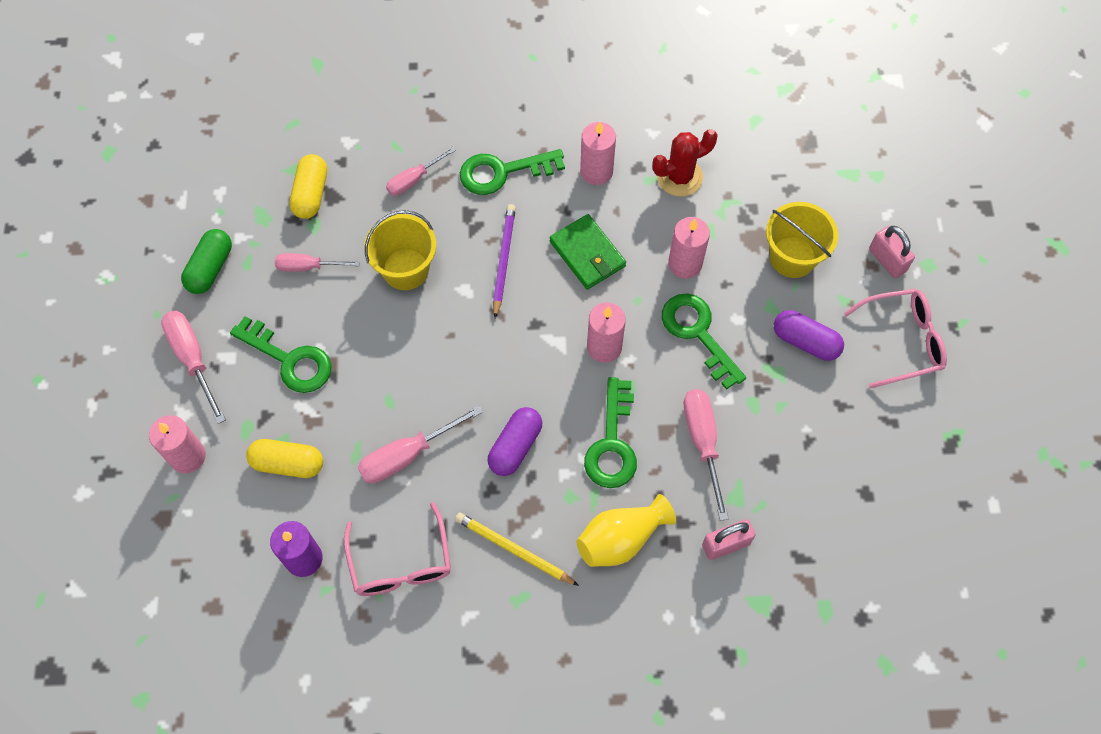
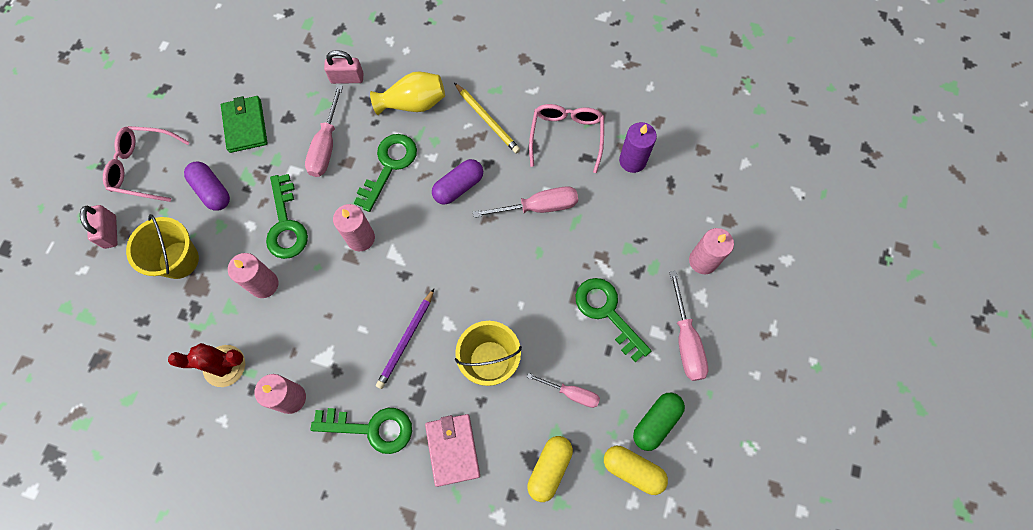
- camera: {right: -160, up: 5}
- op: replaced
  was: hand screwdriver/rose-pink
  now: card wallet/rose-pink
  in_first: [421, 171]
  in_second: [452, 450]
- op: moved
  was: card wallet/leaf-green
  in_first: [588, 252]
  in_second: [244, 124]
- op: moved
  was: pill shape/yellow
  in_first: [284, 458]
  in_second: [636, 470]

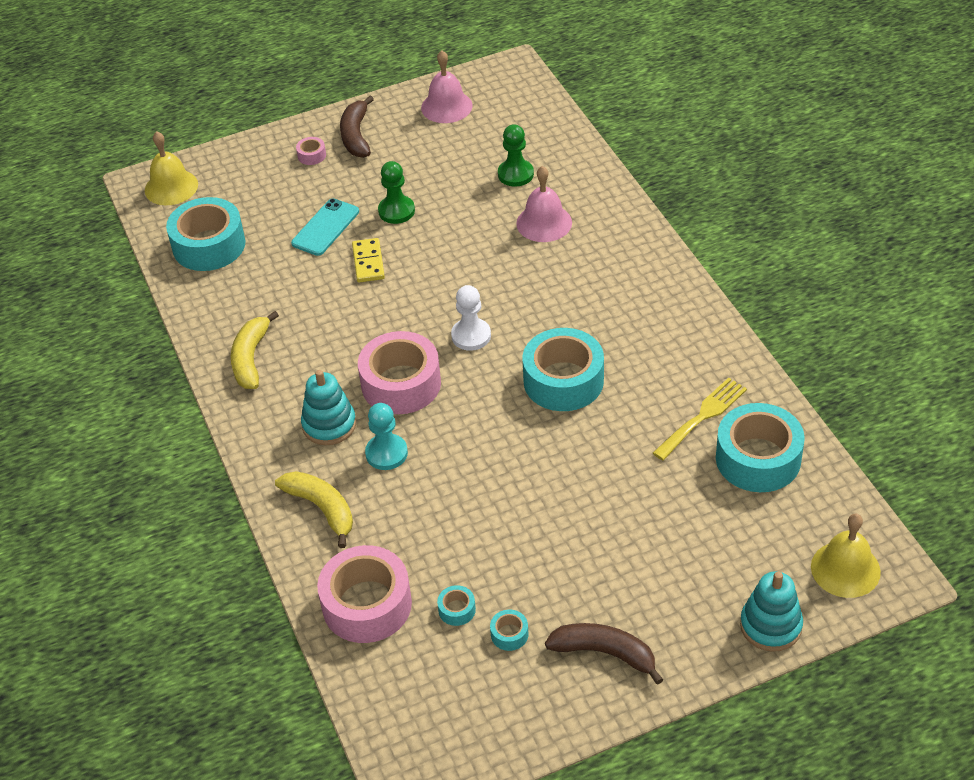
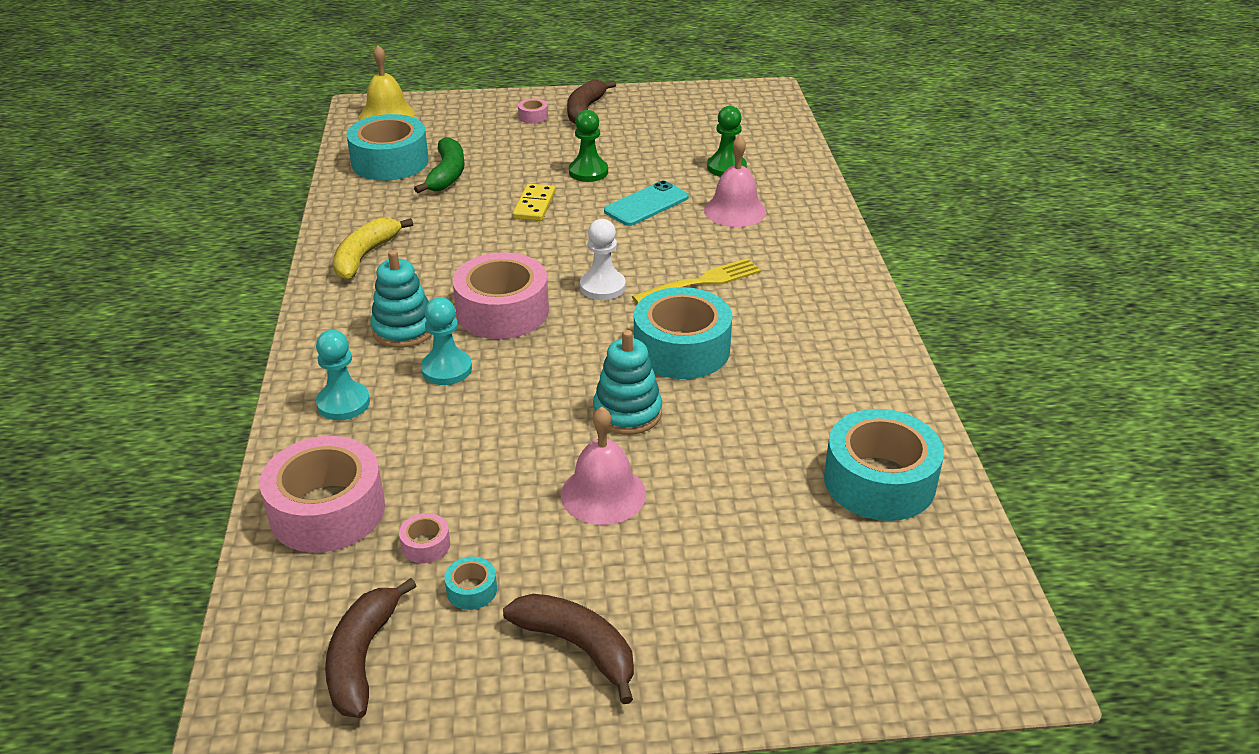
- camera: {right: 15, up: -10}
- op: moved
  was: school bell/rose-pink
  in_first: [446, 86]
  in_second: [603, 466]
- op: moved
  was: smartphone/aqua
  in_first: [325, 227]
  in_second: [646, 203]
- op: moved
  was: dinner fork/yellow
  in_first: [700, 419]
  in_second: [696, 281]
- op: replaced
  was: toy banana/yellow
  now: game pawn/aqua
  in_first: [314, 509]
  in_second: [343, 375]
- op: removed
  was: school bell/yellow
  in_first: [846, 556]
- op: moved
  was: ring stacker/aqua
  in_first: [771, 611]
  in_second: [627, 382]
- op: recoloured
  was: tape/aqua
  now: tape/rose-pink
  in_first: [456, 605]
  in_second: [424, 538]
- op: added
  now: toy banana/leaf-green
  in_second: [439, 165]
- op: added
  now: toy banana/brown
  in_second: [370, 648]

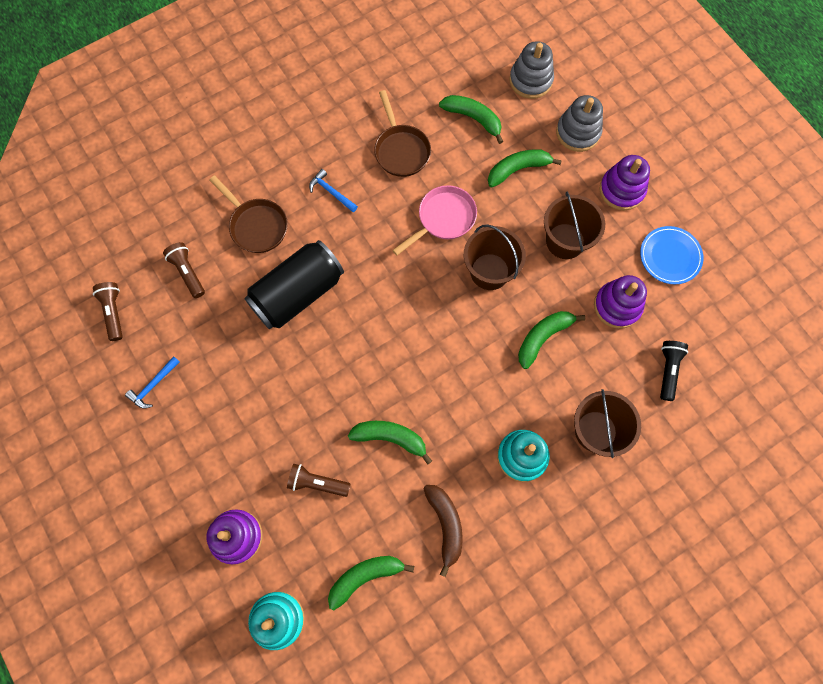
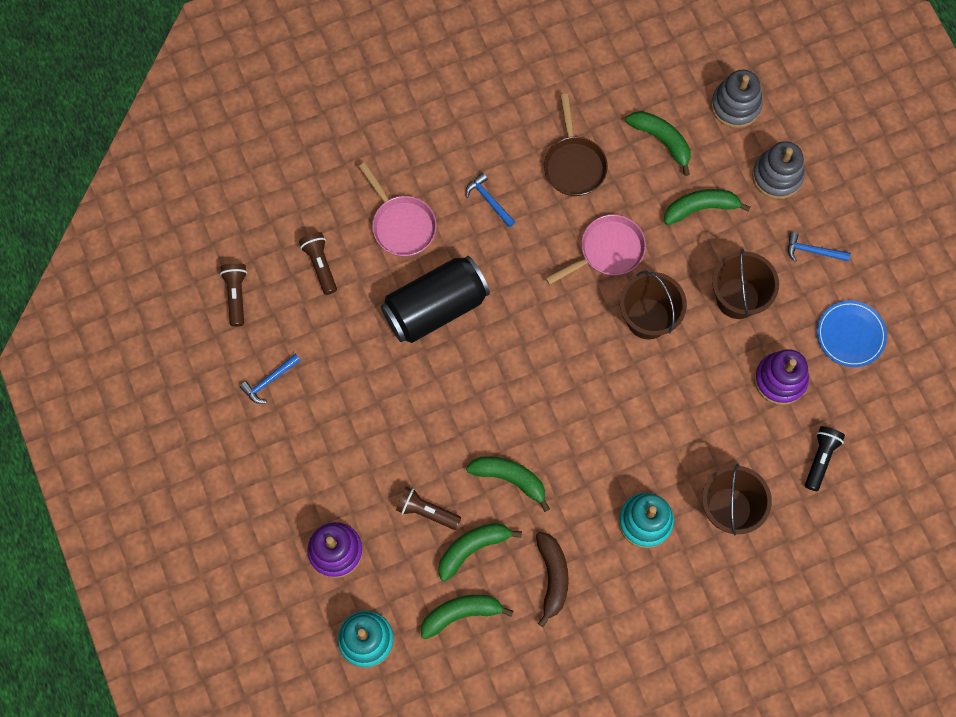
- camera: {right: 10, up: 0}
- op: replaced
  was: ring stacker/royal purple
  now: hammer/royal blue
  in_first: [625, 183]
  in_second: [819, 247]
- op: recoloured
  was: skillet/brown
  now: skillet/rose-pink
  in_first: [249, 214]
  in_second: [398, 209]
- op: moved
  was: toy banana/leaf-green
  in_first: [551, 340]
  in_second: [480, 552]

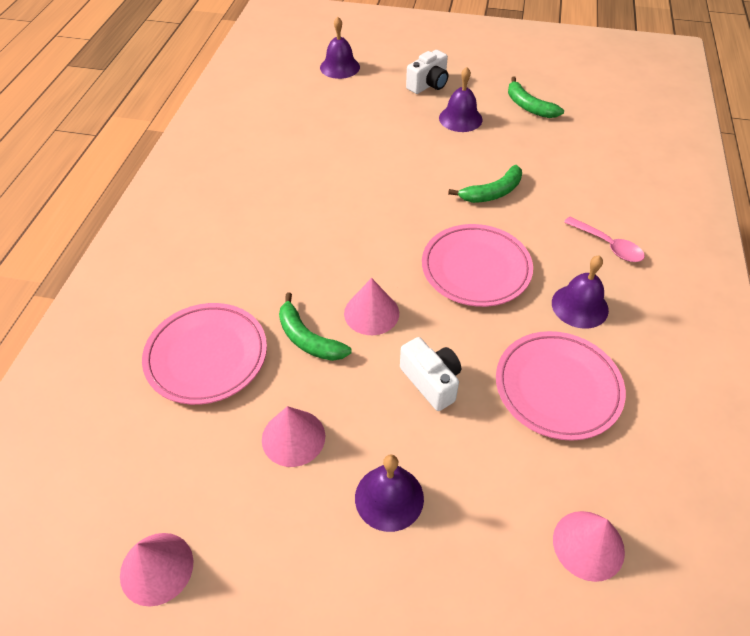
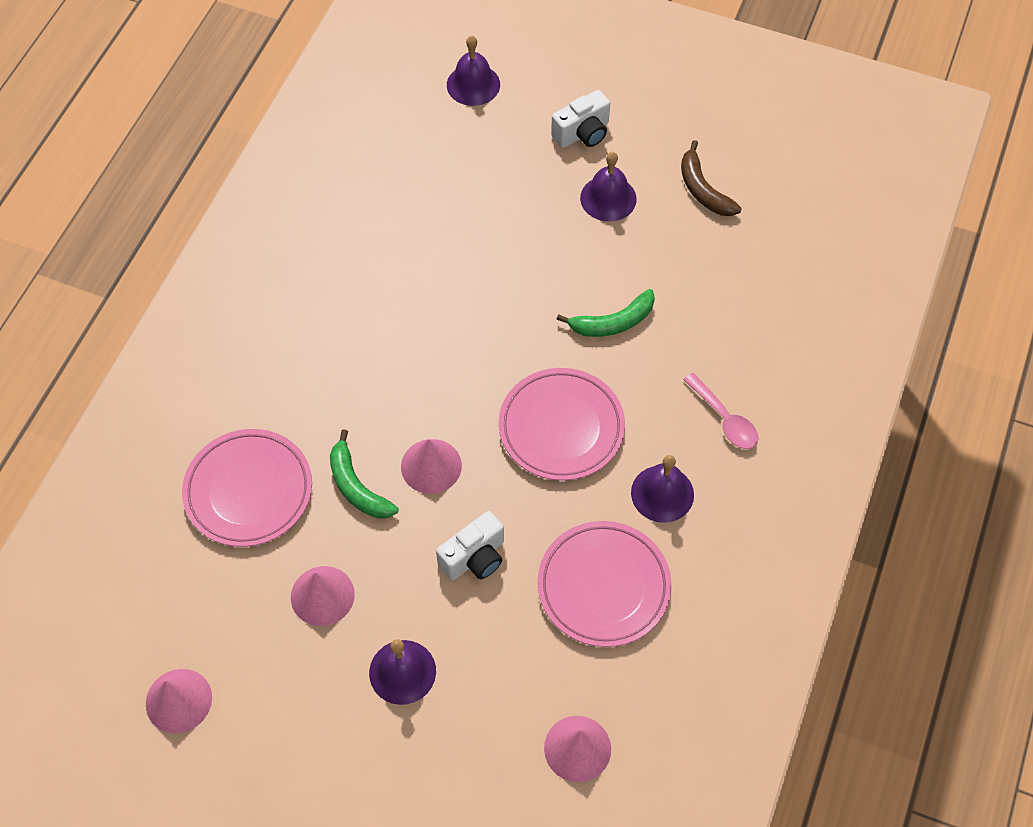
- camera: {right: 10, up: 10}
- op: recoloured
  was: toy banana/leaf-green
  now: toy banana/brown
  in_first: [536, 97]
  in_second: [711, 178]
- op: turned
  was: camera/pure white
  in_first: [430, 374]
  in_second: [470, 545]
  clockwise: 75

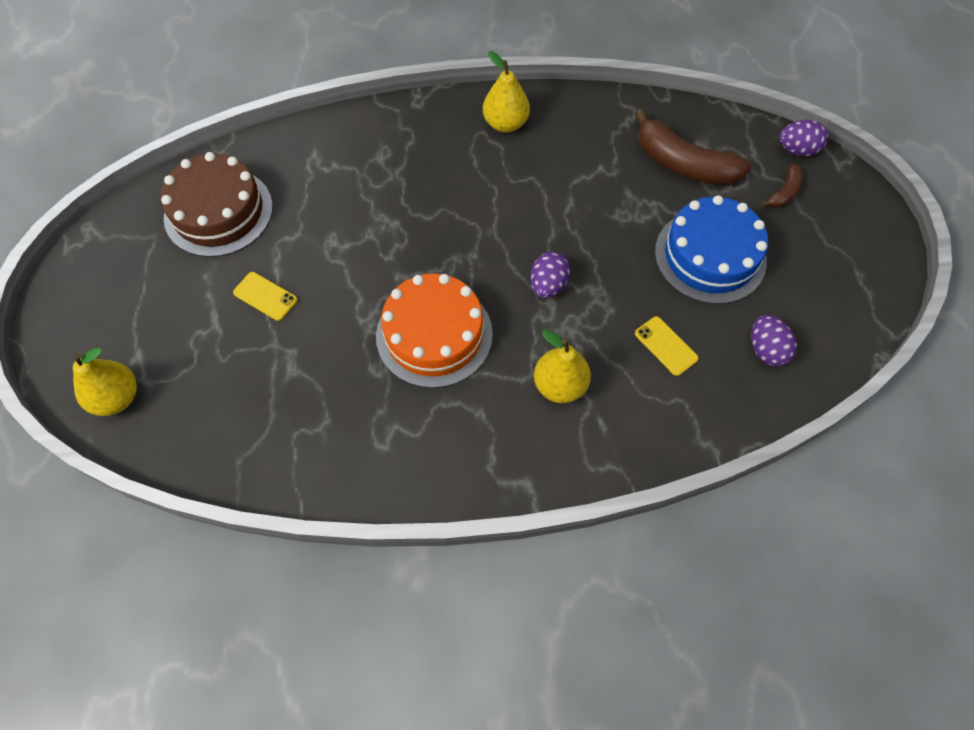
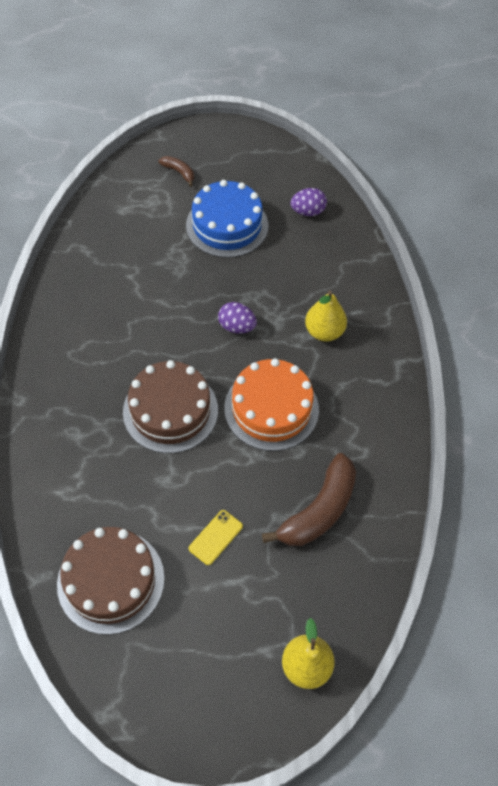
- camera: {right: -85, up: -5}
- op: removed
  was: toy pear/yellow
  in_first: [506, 92]
- op: moved
  was: toy banana/brown
  in_first: [693, 147]
  in_second: [309, 499]
- op: removed
  was: egg shape/royal purple
  in_first: [803, 138]
- op: removed
  was: smartphone/yellow
  in_first: [667, 346]
- op: added
  now: gateau/brown
  in_second: [170, 406]

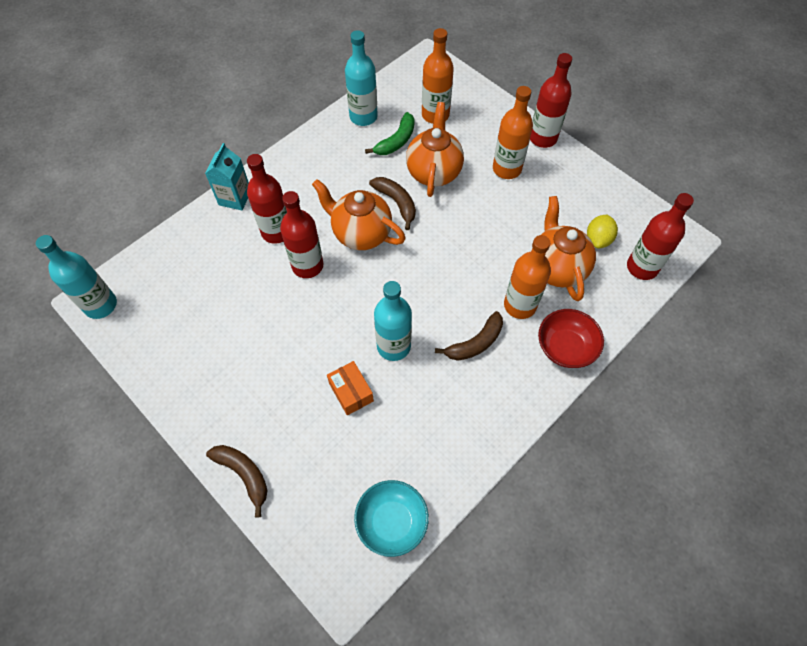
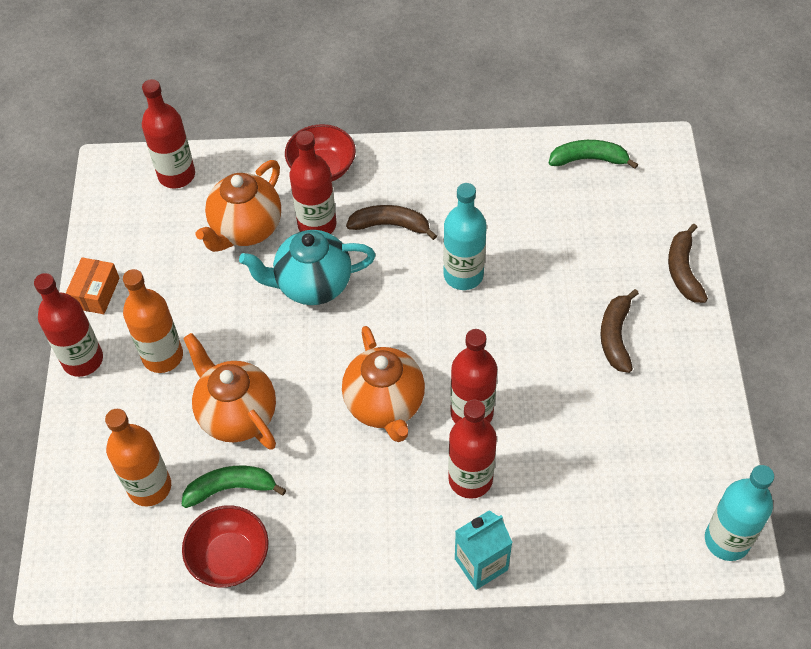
- camera: {right: -135, up: -5}
- op: replaced
  was: bottle/aqua
  now: serving bowl/crimson
  in_first: [361, 78]
  in_second: [225, 546]
- op: turned
  was: china teapot/orange-coloured
  in_first: [435, 149]
  in_second: [229, 391]
  clockwise: 90
- op: moved
  was: toy banana/brown
  in_first: [392, 203]
  in_second: [619, 331]
- op: removed
  was: lemon/yellow
  in_first: [602, 231]
- op: recoloured
  was: bottle/orange-coloured
  now: bottle/crimson
  in_first: [527, 277]
  in_second: [312, 182]
- op: moved
  was: box/orange-coloured
  in_first: [350, 388]
  in_second: [93, 285]
- op: replaced
  was: serving bowl/aqua
  now: toy banana/leaf-green
  in_first: [391, 518]
  in_second: [593, 154]
- op: added
  now: china teapot/aqua
  in_second: [307, 267]

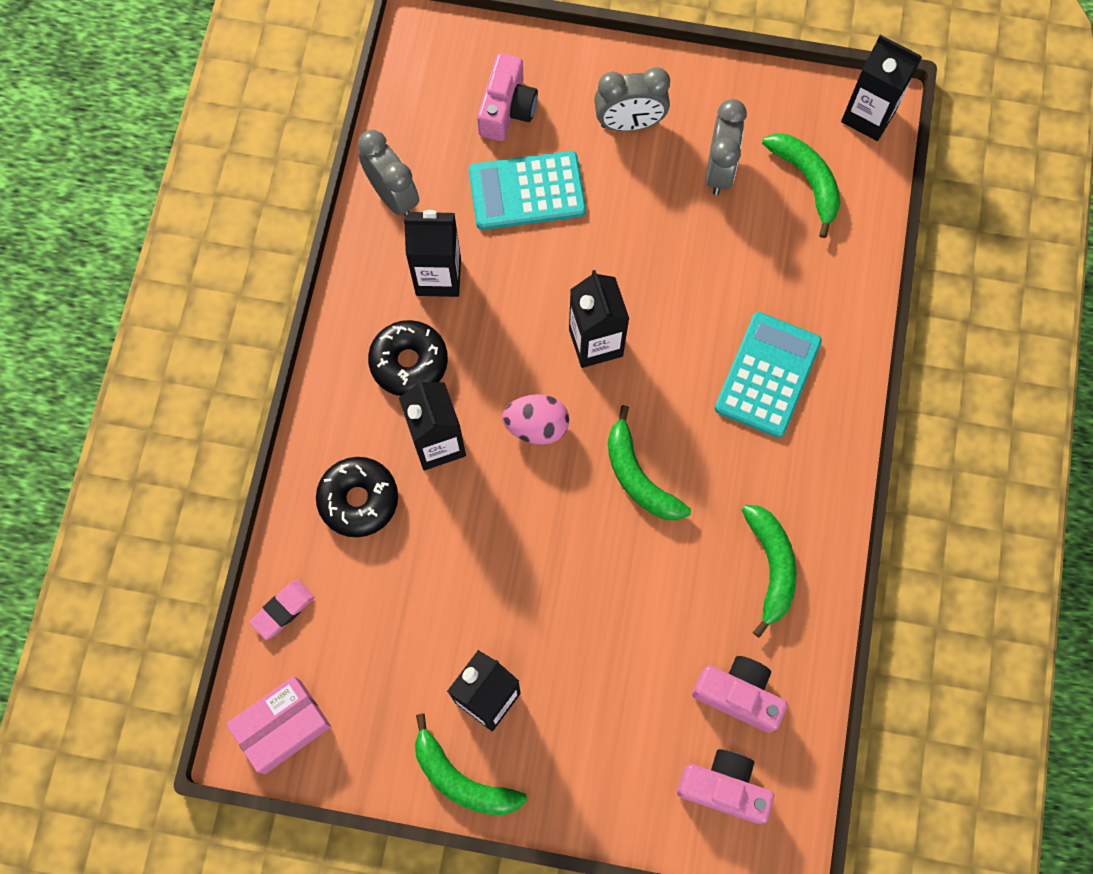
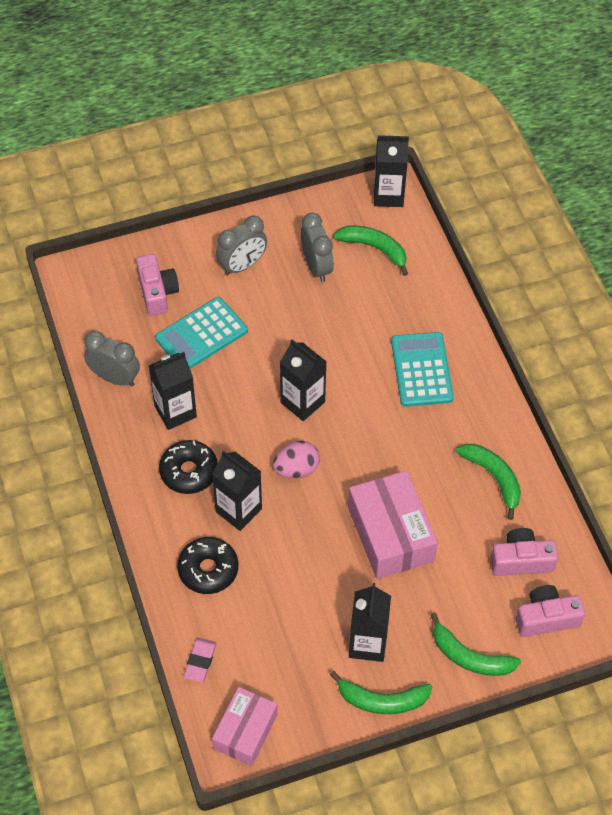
- camera: {right: -30, up: -15}
- op: moved
  was: toy banana/leaf-green
  in_first: [649, 462]
  in_second: [476, 644]
- op: added
  now: box/rose-pink
  in_second: [393, 525]

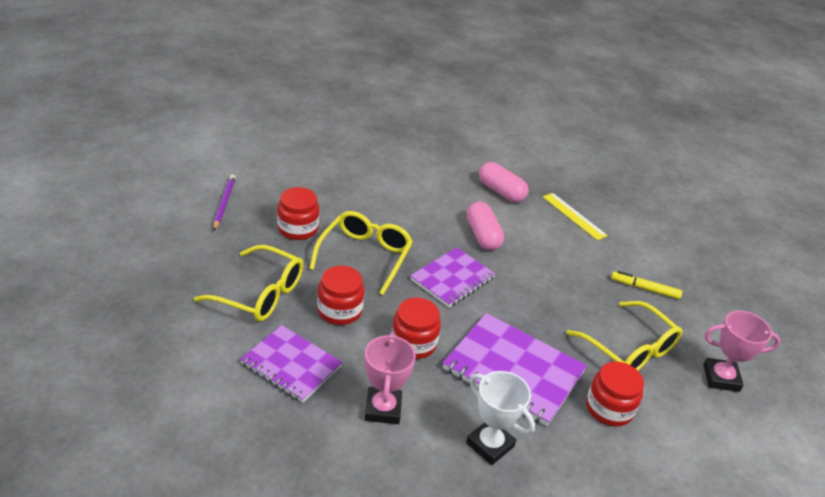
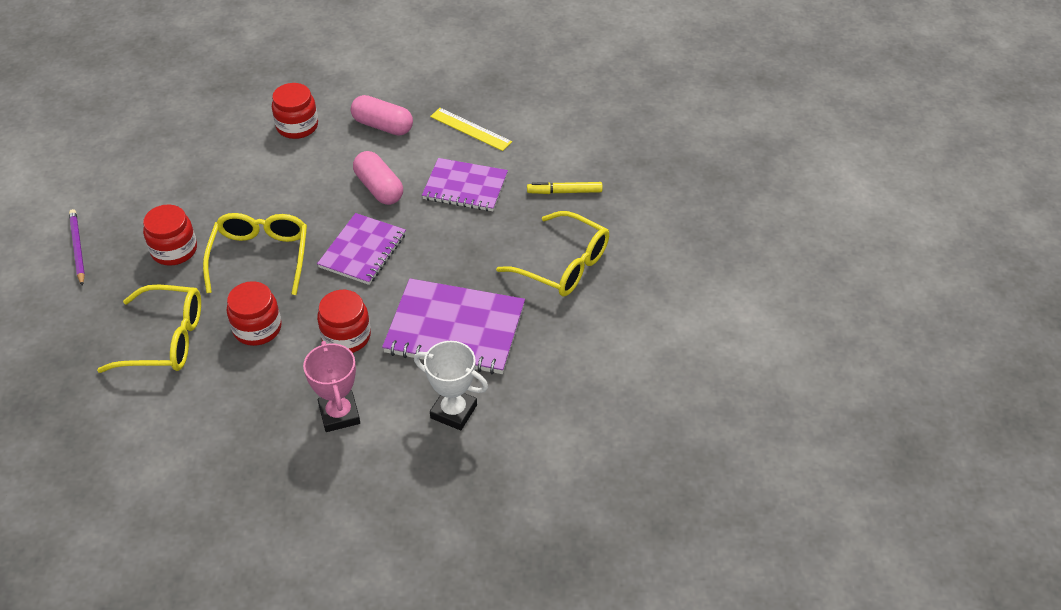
- camera: {right: -15, up: 10}
- op: removed
  was: award cup/rose-pink
  in_first: [742, 351]
- op: moved
  was: notebook/royal purple
  in_first: [291, 364]
  in_second: [465, 184]
- op: moved
  was: preserve jar/crimson
  in_first: [615, 394]
  in_second: [295, 111]

